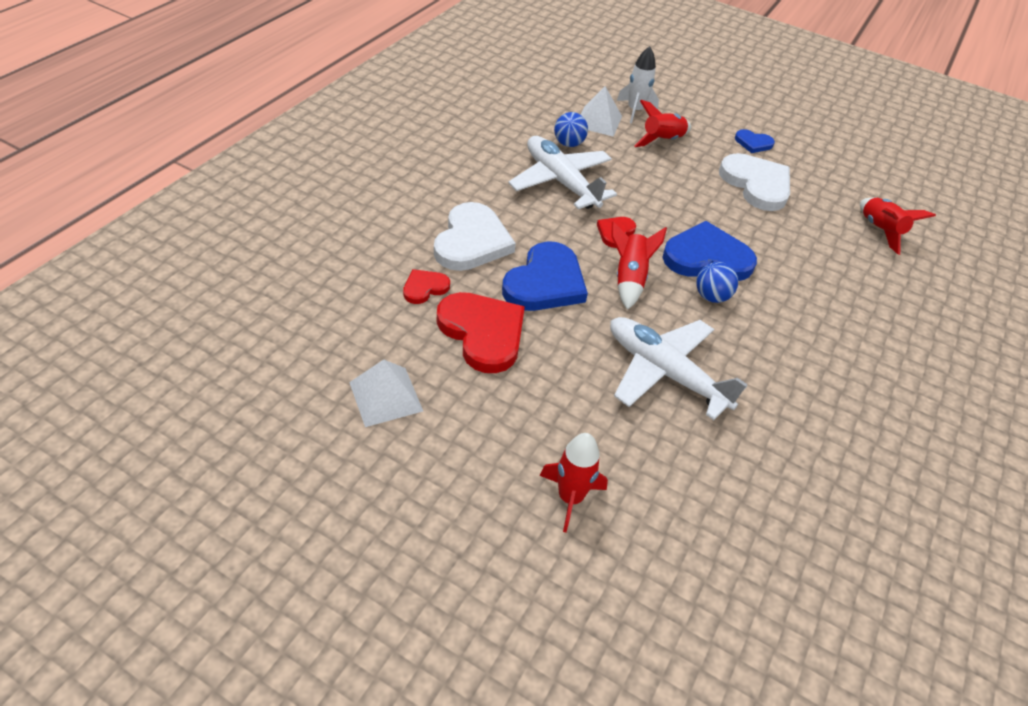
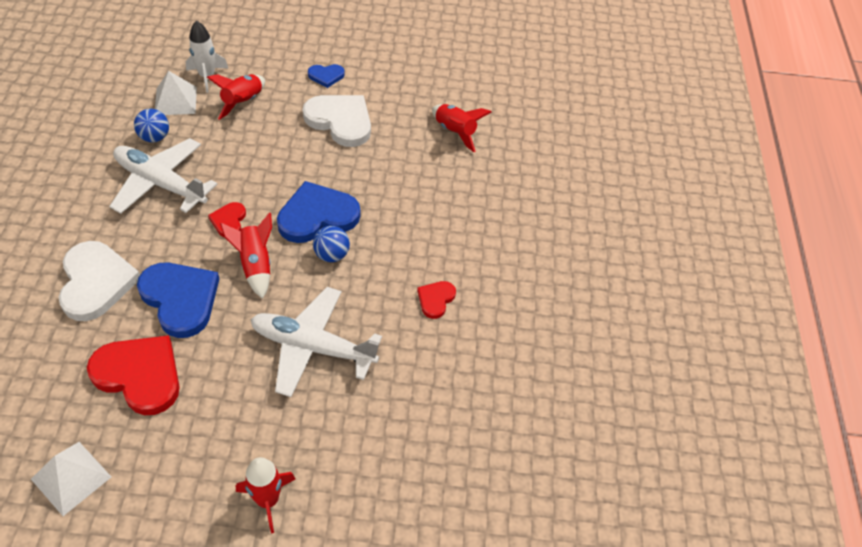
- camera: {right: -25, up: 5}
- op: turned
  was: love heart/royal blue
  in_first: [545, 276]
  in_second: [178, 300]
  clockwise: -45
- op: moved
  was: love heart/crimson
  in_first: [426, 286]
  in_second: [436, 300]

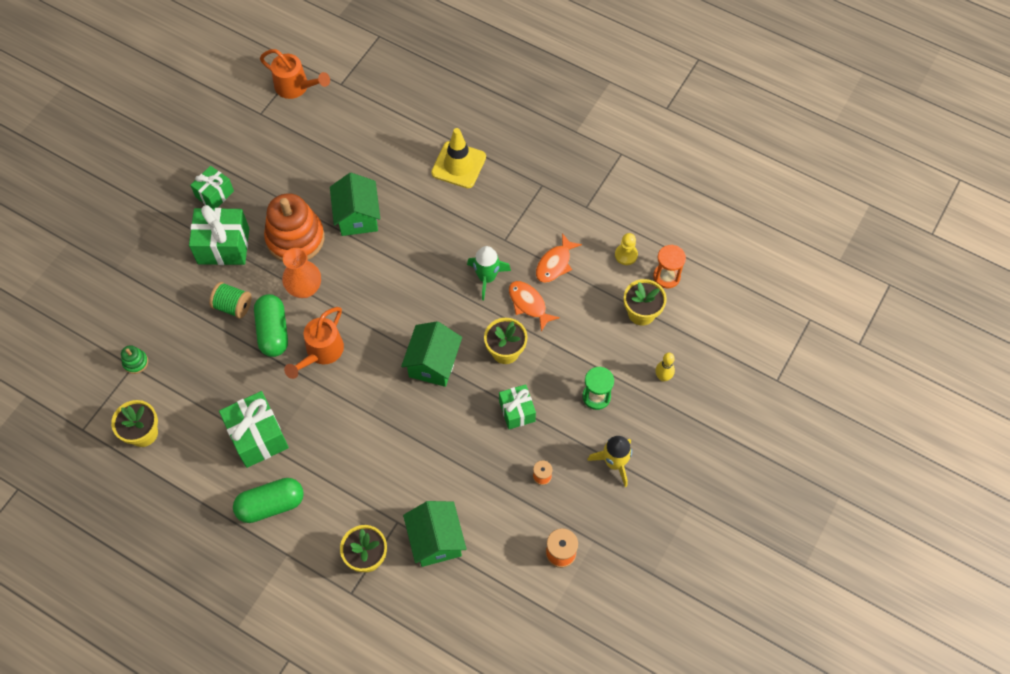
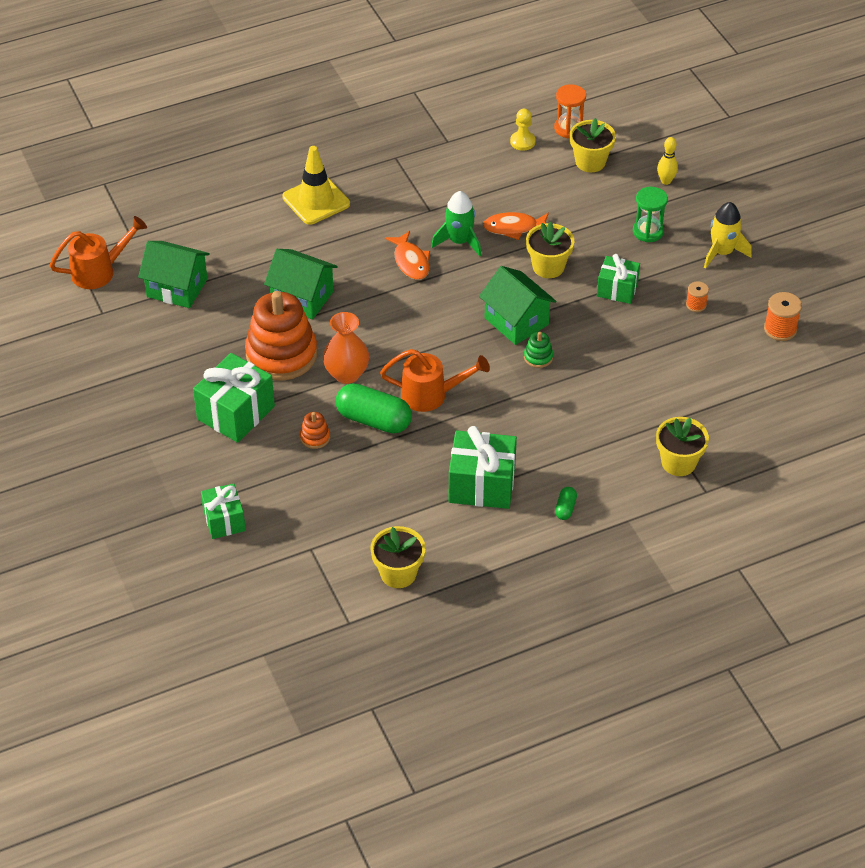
- camera: {right: -55, up: -15}
- op: moved
  was: present/leaf-green
  in_first: [212, 187]
  in_second: [223, 511]
- op: moved
  was: fish figure/orange-coloured
  in_first: [559, 258]
  in_second: [407, 255]
- op: replaced
  was: reel of thread/leaf-green
  now: ring stacker/orange-coloured
  in_first: [230, 300]
  in_second: [315, 430]
- op: turned
  was: watering can/orange-coloured
  in_first: [314, 343]
  in_second: [435, 380]
  clockwise: -60
- op: moved
  was: ring stacker/leaf-green
  in_first: [134, 359]
  in_second: [538, 350]
- op: resized
  was: pill shape/leaf-green
  in_first: [268, 500]
  in_second: [566, 503]
  ratio: 0.46
- op: moved
  was: cottage/leaf-green
  in_first: [434, 534]
  in_second: [174, 274]

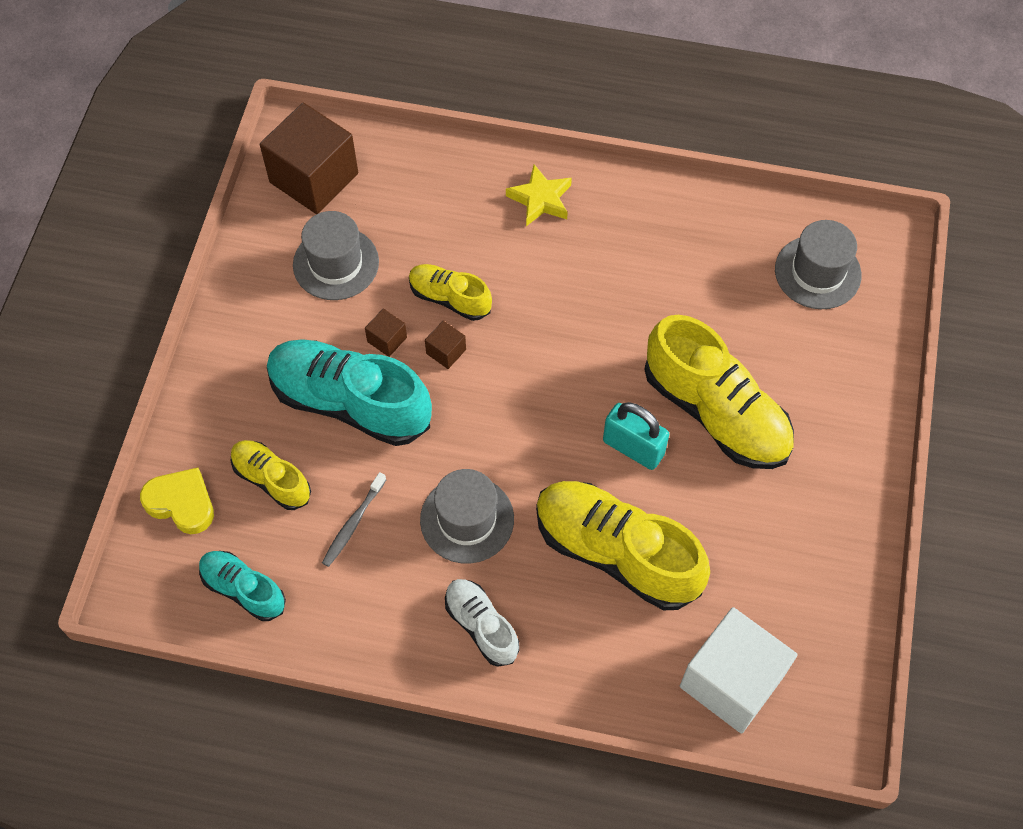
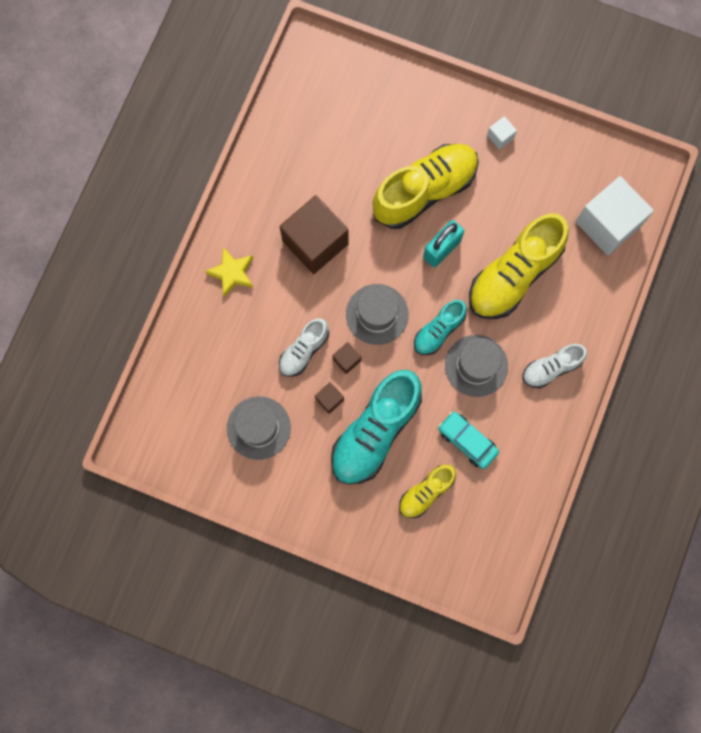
- camera: {right: -80, up: 15}
- op: moved
  was: solid cube/brown
  in_first: [309, 158]
  in_second: [314, 234]
- op: moved
  was: hat/ash-grey
  in_first: [818, 264]
  in_second: [377, 314]
- op: recoloured
  was: lace-up shoe/yellow
  now: lace-up shoe/pure white
  in_first: [450, 292]
  in_second: [304, 347]
- op: removed
  was: love heart/yellow
  in_first: [177, 501]
- op: replaced
  was: toothbrush/ash-grey
  now: automobile/aqua
  in_first: [354, 519]
  in_second: [468, 440]
- op: moved
  was: lace-up shoe/aqua
  in_first: [242, 586]
  in_second: [440, 327]
- op: added
  now: solid cube/pure white
  in_second: [502, 133]

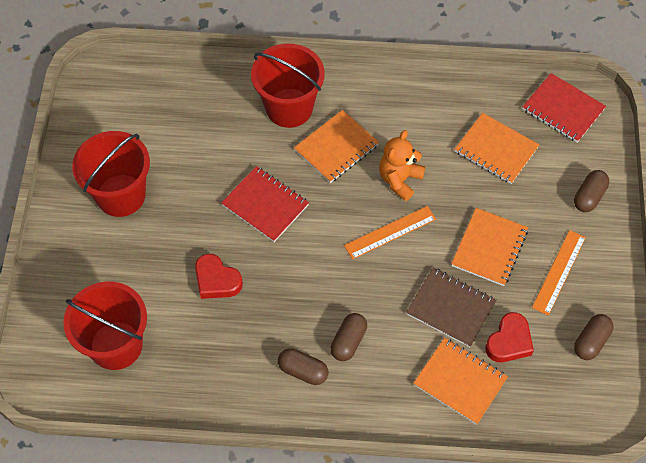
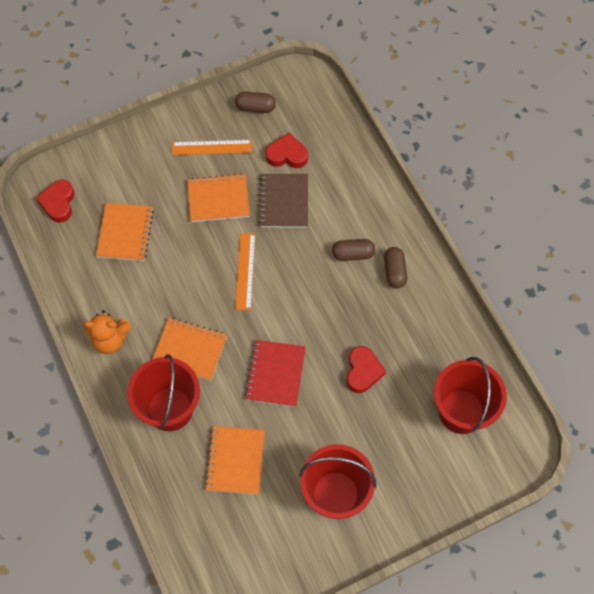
- camera: {right: -120, up: 5}
- op: replaced
  was: notebook/crimson
  now: love heart/crimson
  in_first: [564, 108]
  in_second: [55, 201]
- op: moved
  was: teddy/orange-coloured
  in_first: [402, 165]
  in_second: [107, 332]
- op: removed
  was: pill shape/brown
  in_first: [591, 191]
- op: turned
  was: measuring stick/orange-coloured
  in_first: [390, 232]
  in_second: [245, 271]
  clockwise: 60
- op: moved
  was: notebook/orange-coloured
  in_first: [460, 381]
  in_second: [235, 460]

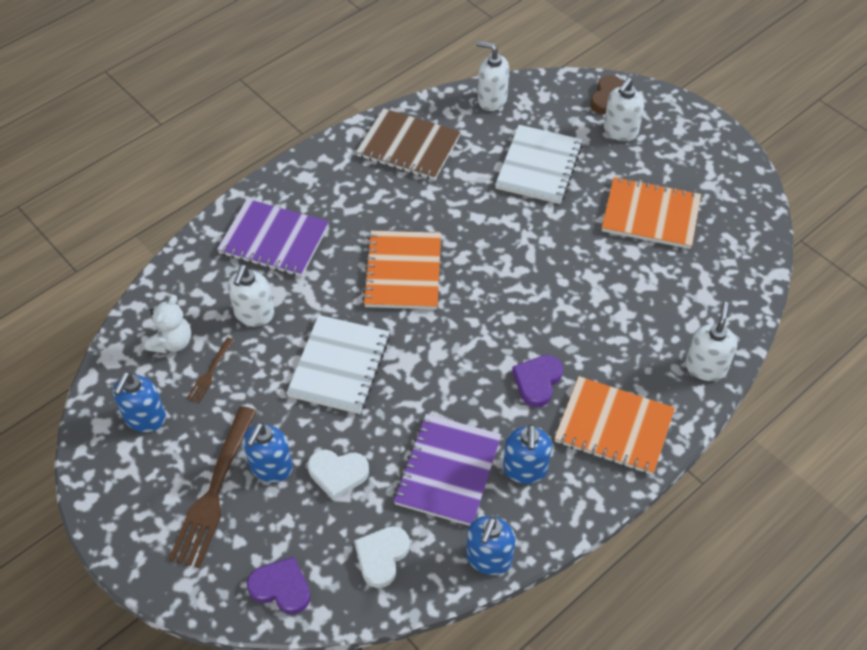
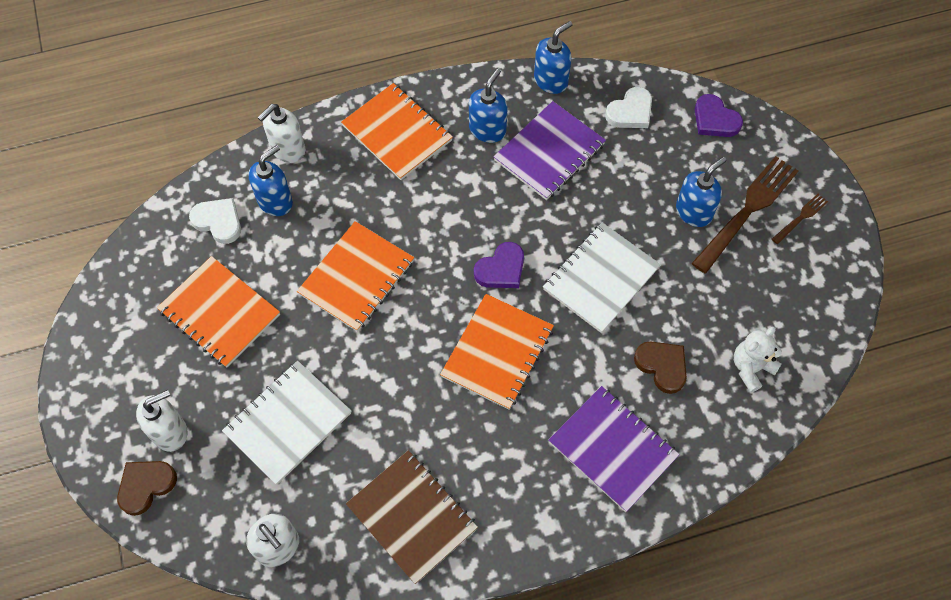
- camera: {right: -155, up: 10}
- op: replaced
  was: pump bottle/pure white
  now: love heart/brown
  in_first: [251, 295]
  in_second: [660, 368]
- op: moved
  was: dinner fork/brown
  in_first: [210, 370]
  in_second: [800, 219]
- op: moved
  was: love heart/royal purple
  in_first: [537, 381]
  in_second: [499, 265]
- op: moved
  was: pump bottle/royal blue
  in_first: [139, 401]
  in_second: [270, 180]
- op: moved
  was: love heart/pure white
  in_first: [338, 474]
  in_second: [215, 221]
- op: added
  now: notebook/orange-coloured
  in_second: [355, 276]

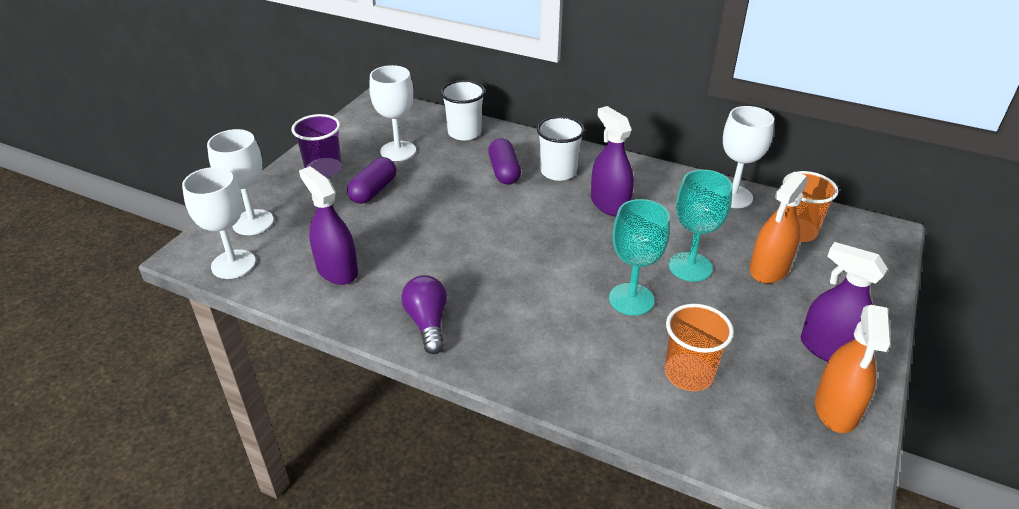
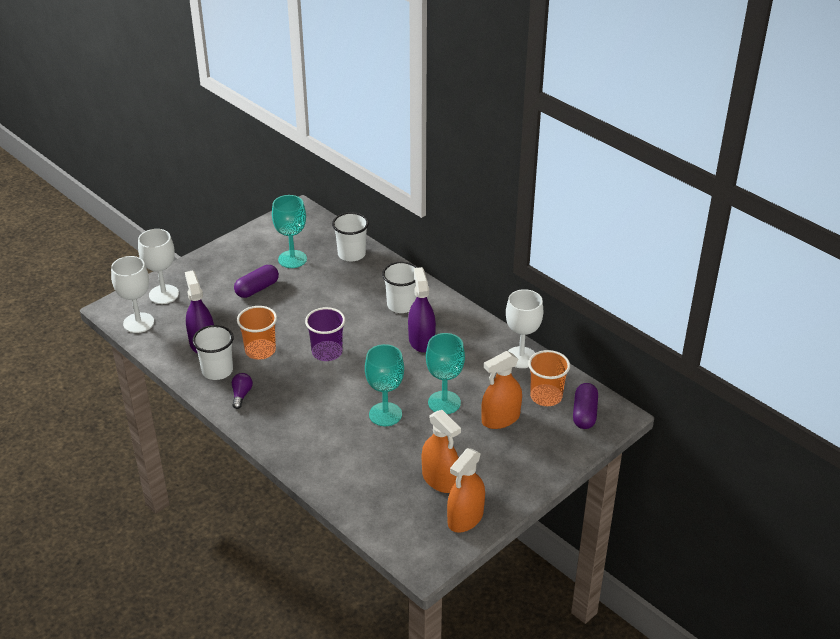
- camera: {right: 20, up: 0}
- op: recoloured
  was: wine glass/pure white
  now: wine glass/aqua
  in_first: [392, 113]
  in_second: [289, 231]
- op: moved
  was: tumbler/royal purple
  in_first: [316, 146]
  in_second: [325, 334]
- op: moved
  was: pill shape/royal purple
  in_first: [504, 161]
  in_second: [585, 406]
- op: removed
  was: spray bottle/royal purple
  in_first: [844, 302]
- op: resized
  was: bulb/royal purple
  in_first: [424, 314]
  in_second: [242, 391]
  ratio: 0.66
- op: moved
  was: tumbler/orange-coloured
  in_first: [699, 347]
  in_second: [257, 333]
- op: added
  now: tumbler/pure white
  in_second: [213, 352]
- op: added
  now: spray bottle/orange-coloured
  in_second: [441, 451]

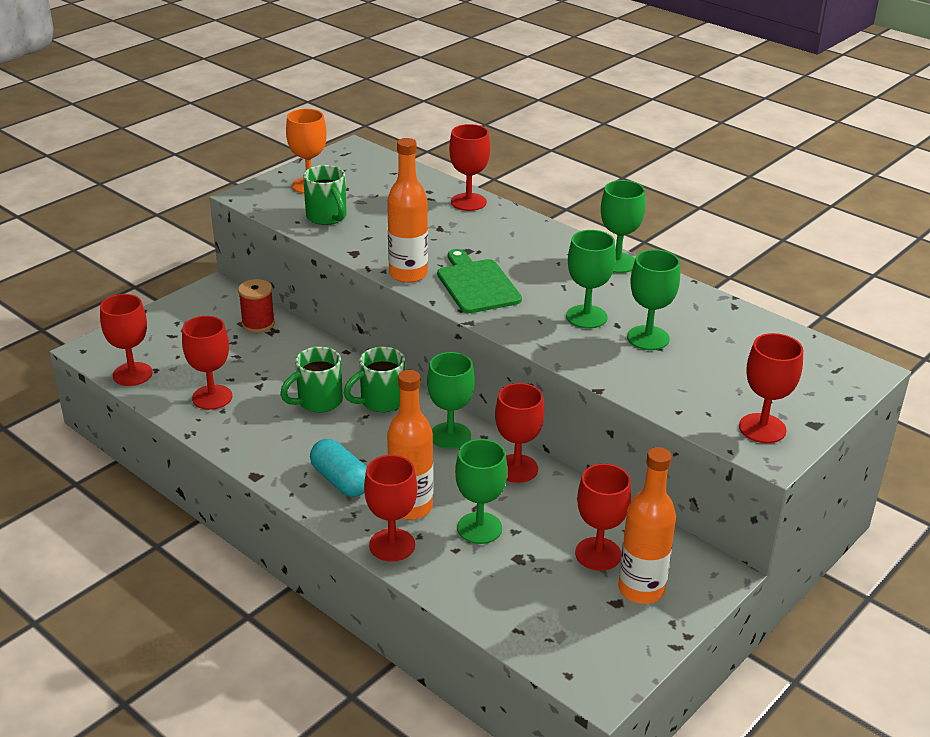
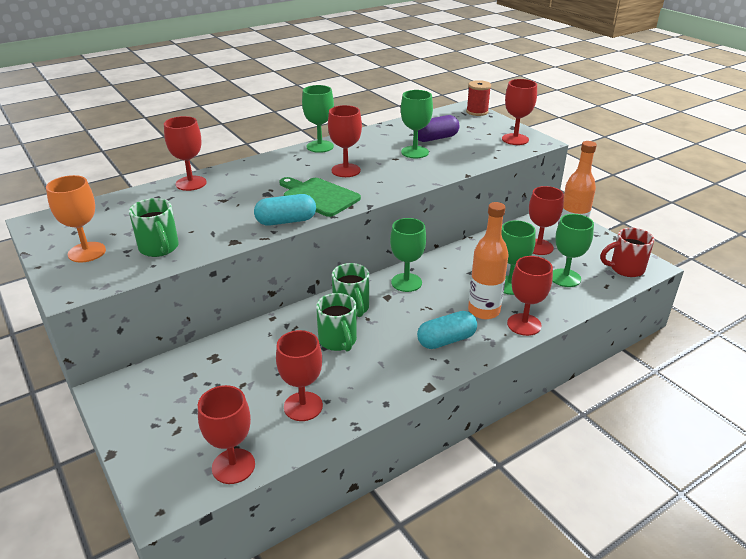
- camera: {right: -75, up: 0}
- op: replaced
  was: bottle/orange-coloured
  now: pill shape/aqua
  in_first: [407, 210]
  in_second: [285, 210]
- op: turned
  was: tea mug/leaf-green
  in_first: [325, 195]
  in_second: [154, 227]
  clockwise: 75
- op: moved
  was: wine glass/leaf-green
  in_first: [591, 279]
  in_second: [573, 250]
- op: turned
  was: bread board/leaf-green
  in_first: [479, 281]
  in_second: [320, 197]
  clockwise: 45
- op: moved
  was: reel of thread/crimson
  in_first: [256, 306]
  in_second: [478, 98]
- op: moved
  was: wine glass/crimson
  in_first: [519, 433]
  in_second: [345, 141]
- op: added
  now: pill shape/royal purple
  in_second: [436, 128]
- op: added
  now: tea mug/crimson
  in_second: [627, 252]

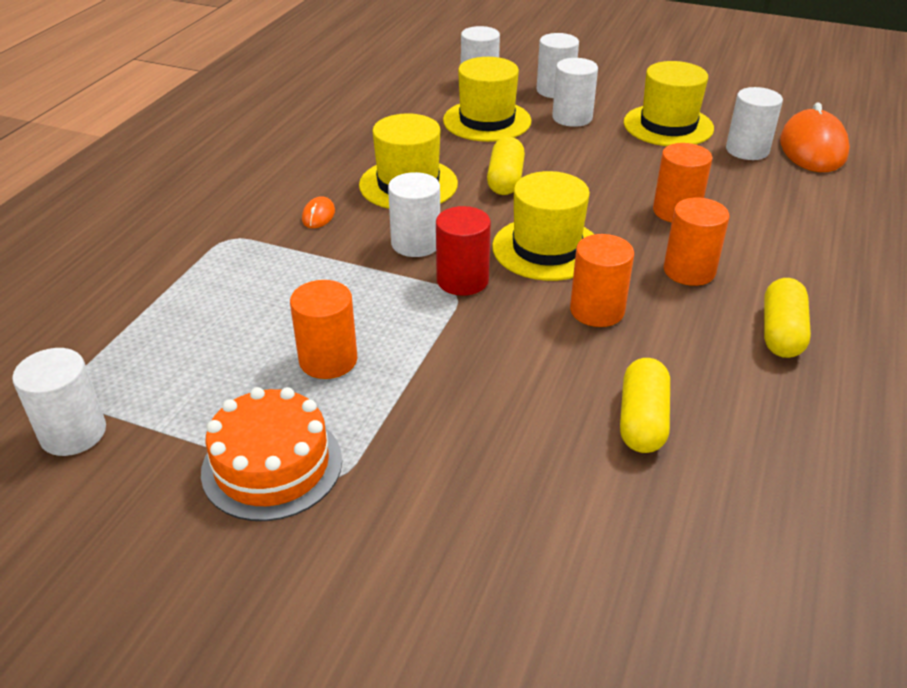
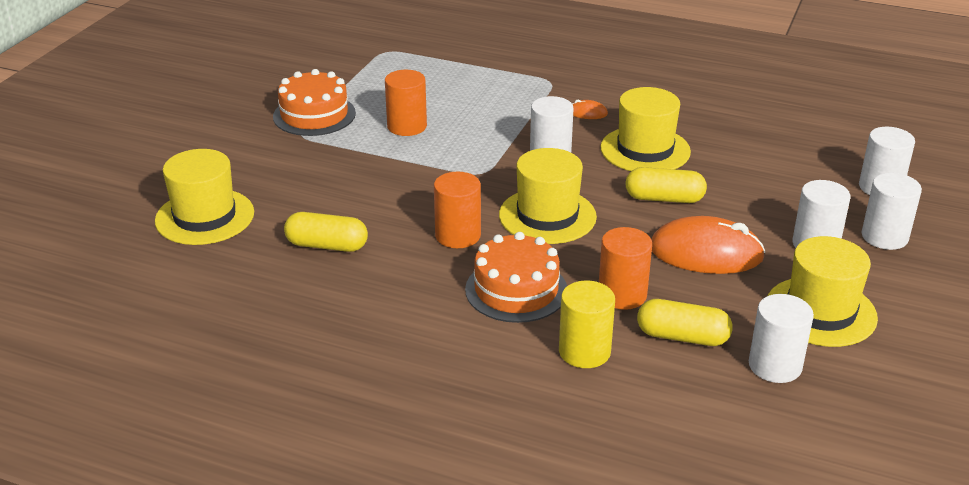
- camera: {right: 90, up: -5}
- op: moved
  was: hat/yellow
  in_first: [487, 99]
  in_second: [204, 197]
- op: moved
  was: PC mouse/orange-coloured
  in_first: [815, 137]
  in_second: [708, 245]
- op: replaced
  was: cylinder shape/orange-coloured
  now: gateau/orange-coloured
  in_first: [696, 241]
  in_second: [516, 277]
- op: removed
  was: cylinder shape/crimson
  in_first: [463, 251]
- op: moved
  was: pill shape/yellow
  in_first: [787, 318]
  in_second: [685, 322]
- op: removed
  was: cylinder shape/pure white
  in_first: [59, 402]
- op: added
  now: cylinder shape/yellow
  in_second: [587, 324]

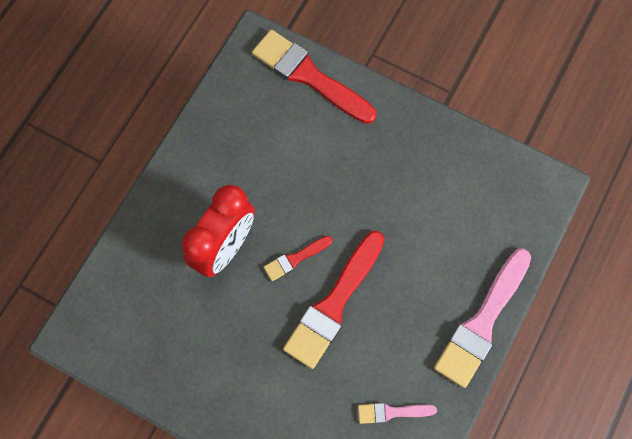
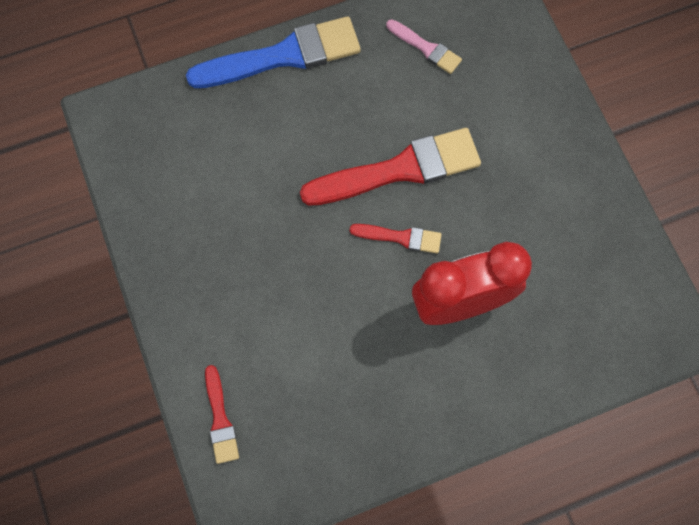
- camera: {right: -140, up: 0}
- op: resized
  was: paint brush/crimson
  in_first: [314, 76]
  in_second: [222, 414]
  ratio: 0.49
- op: recoloured
  was: paint brush/rose-pink
  now: paint brush/royal blue
  in_first: [482, 318]
  in_second: [273, 52]

